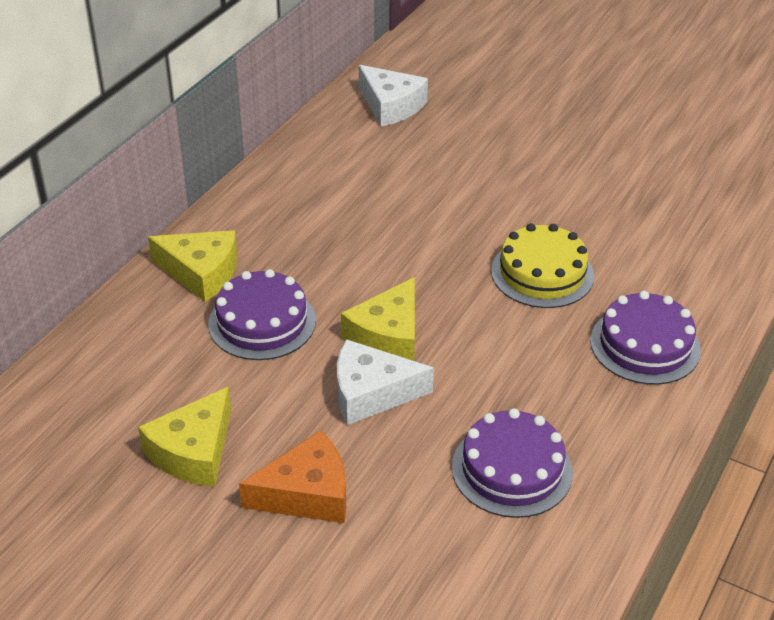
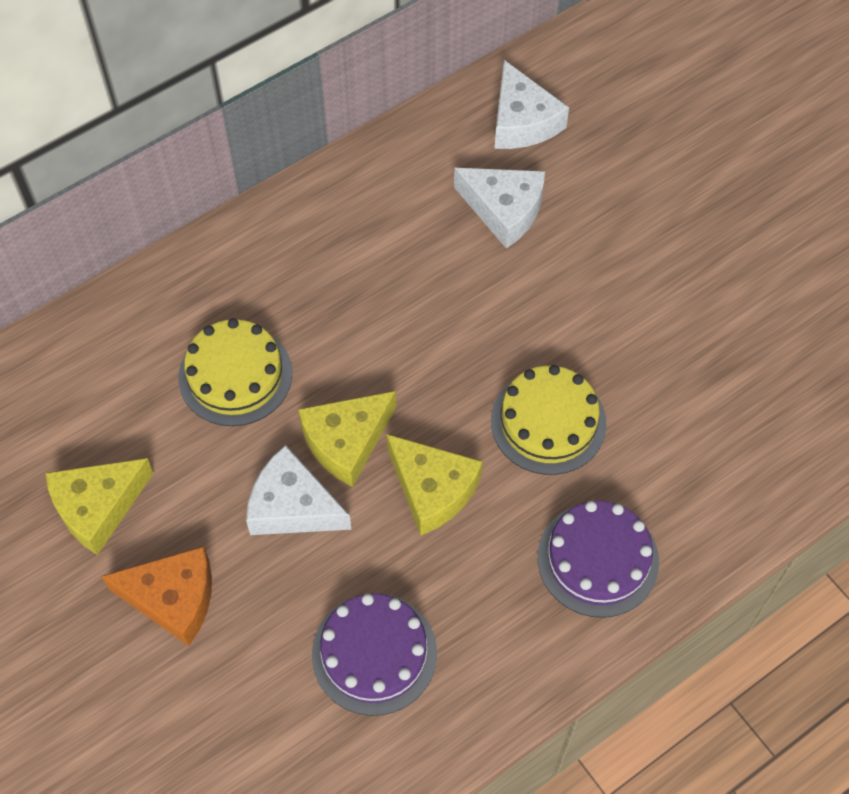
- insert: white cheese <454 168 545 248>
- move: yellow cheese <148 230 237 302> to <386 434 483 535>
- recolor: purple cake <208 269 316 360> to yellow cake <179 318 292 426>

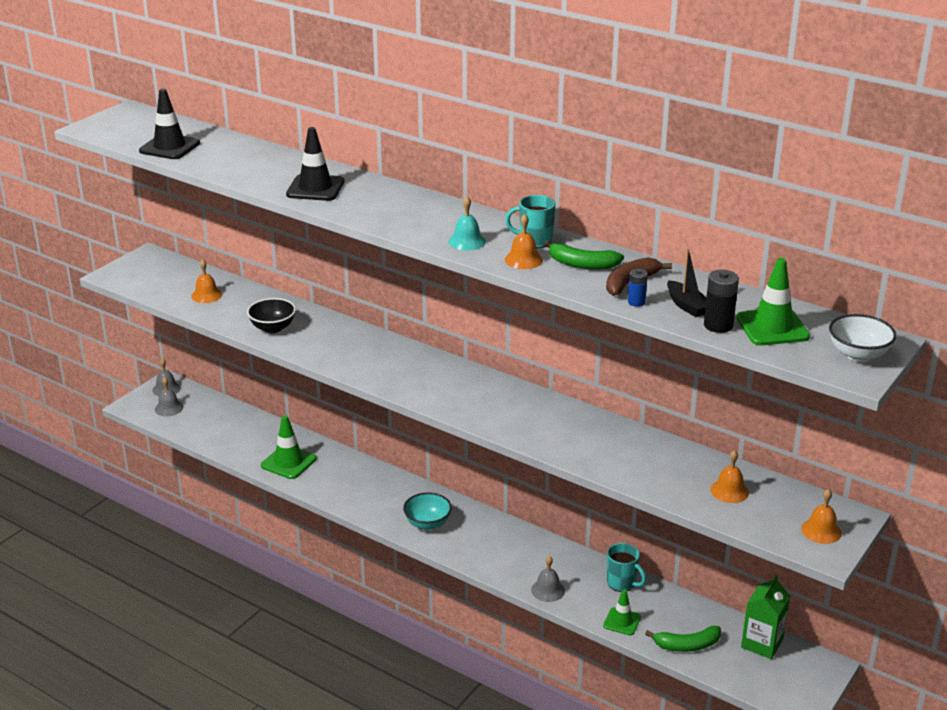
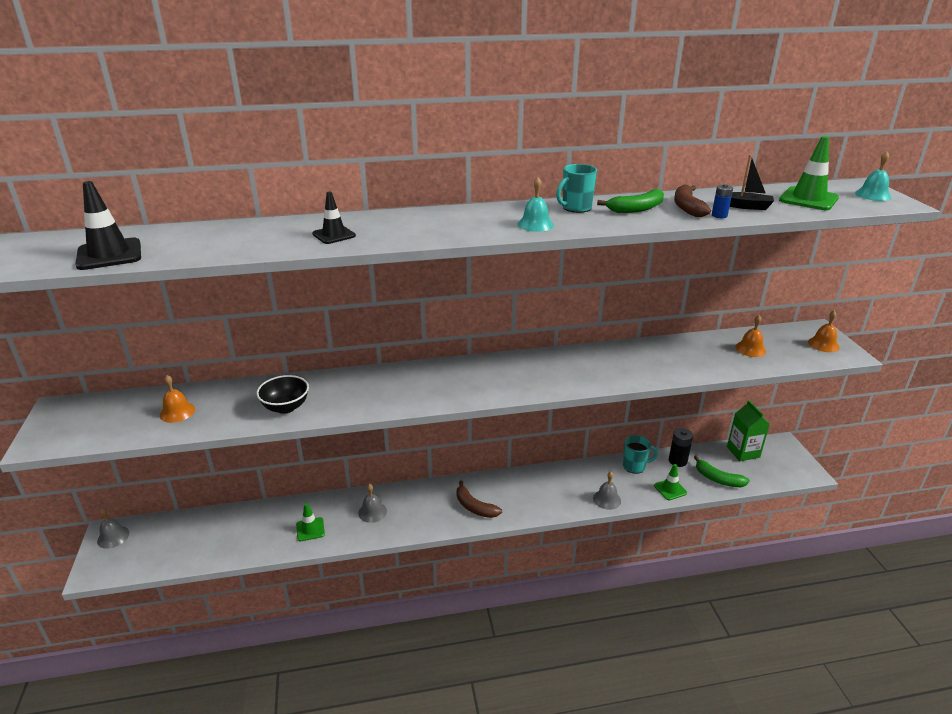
- delete: orange bell <505 214 543 269>
- move: grey bell <155 377 183 416> to <358 484 387 523>
- move: black battery <704 270 739 333> to <669 428 693 467>
- replace: turquoise bowl <403 492 452 530> to brown banana <456 481 502 518>
- replace: white bowl <829 314 896 362> to turquoise bell <855 152 891 201>
- rotate: green banana <645 626 721 652> = <694 455 750 487> 90 degrees clockwise
- resize: green traffic cone <261 415 317 479> = <296 503 325 541> x0.63
- resize: black traffic cone <286 127 344 201> = <312 192 356 244> x0.63

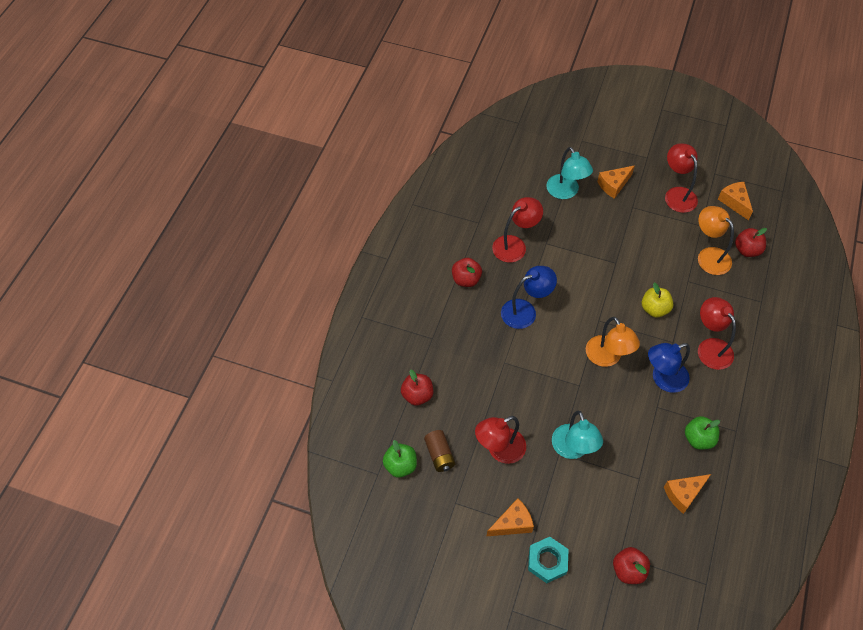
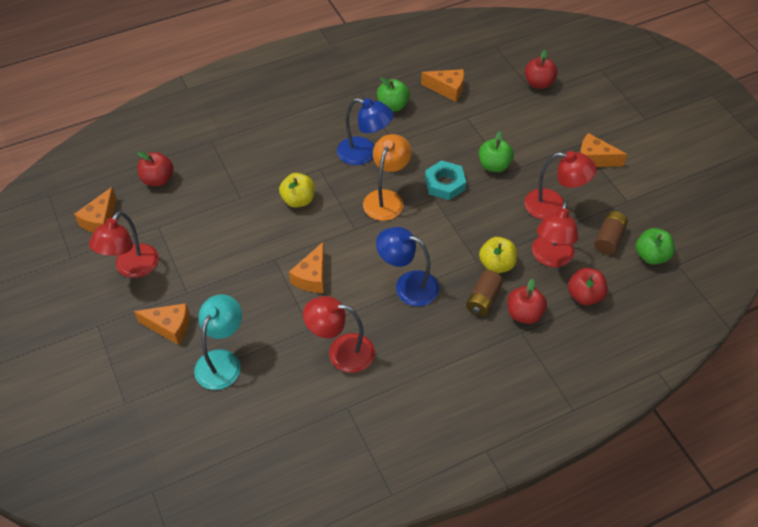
- delete: orange lamp <698 206 734 275>
- insert: orange cheese <289 242 324 293>
- insert: brown battery <466 270 503 317>
- insert: yellow apple <479 237 517 273>
- move: red apple <452 258 482 287> to <507 279 547 324>
- move: turquoise nut <528 537 568 583> to <425 160 466 200>
- move: red lamp <698 297 736 370> to <532 200 579 267>
- replace: turquoise lamp <552 411 603 459> to green apple <479 131 514 172>

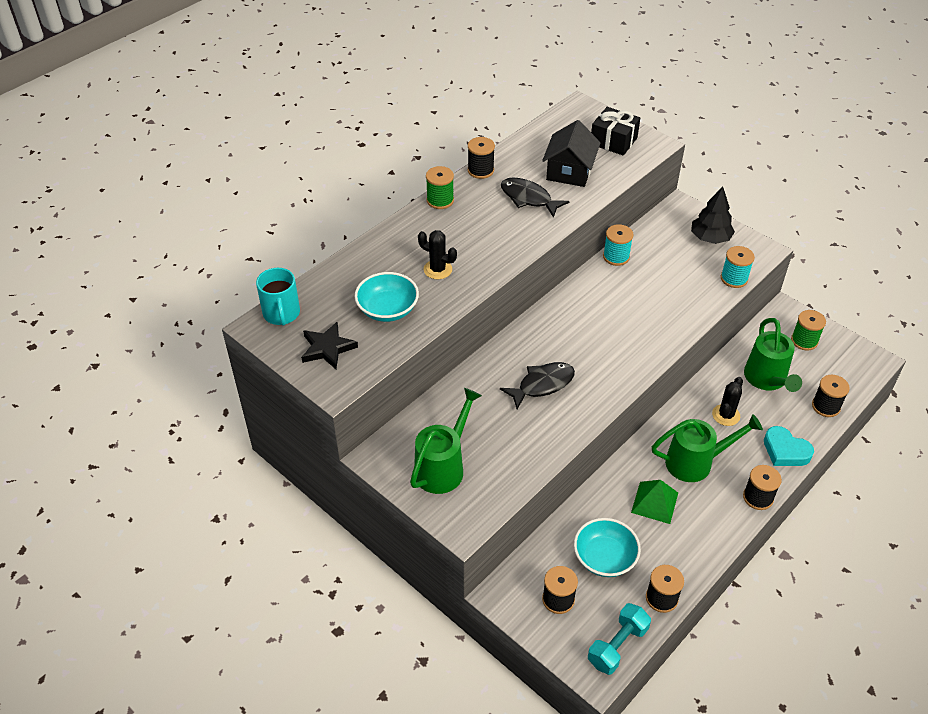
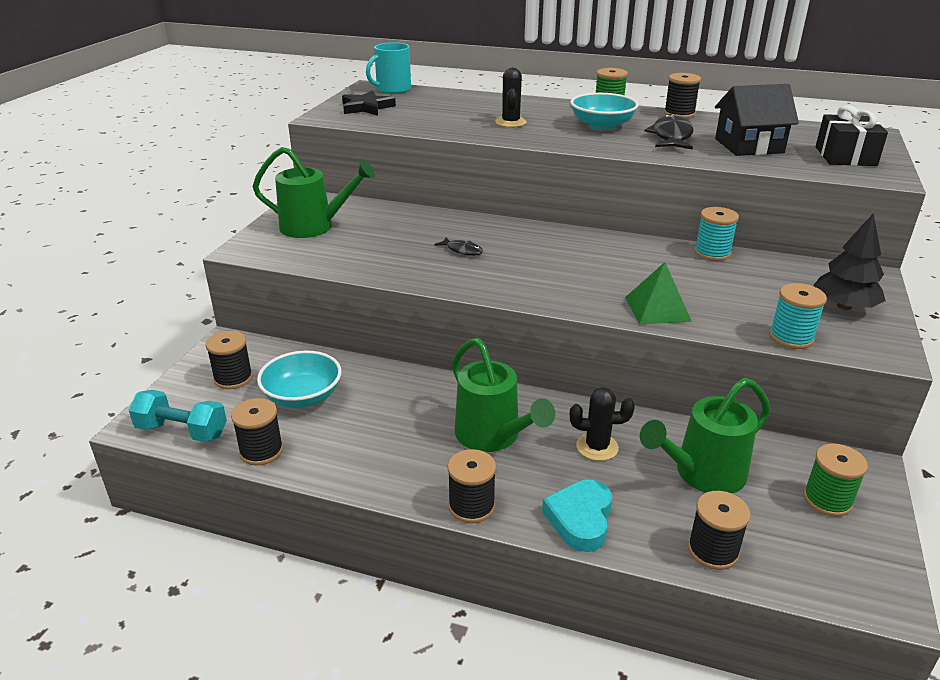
- move: turquoise bowl <355 272 419 322> to <570 93 639 130>
- move: green pyramid <631 480 678 524> to <625 262 692 324>
- resize: black fish <500 362 575 409> = <434 237 483 256> x0.55

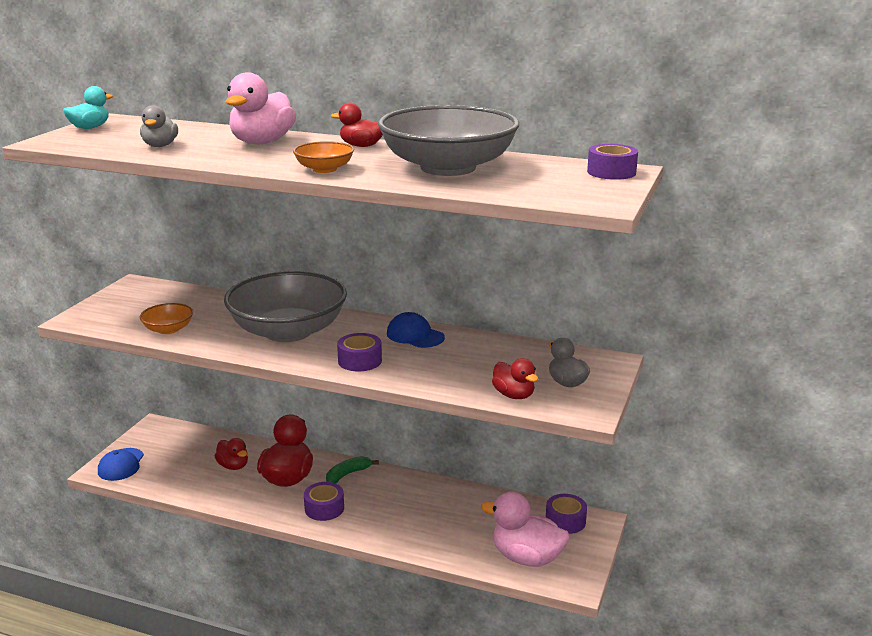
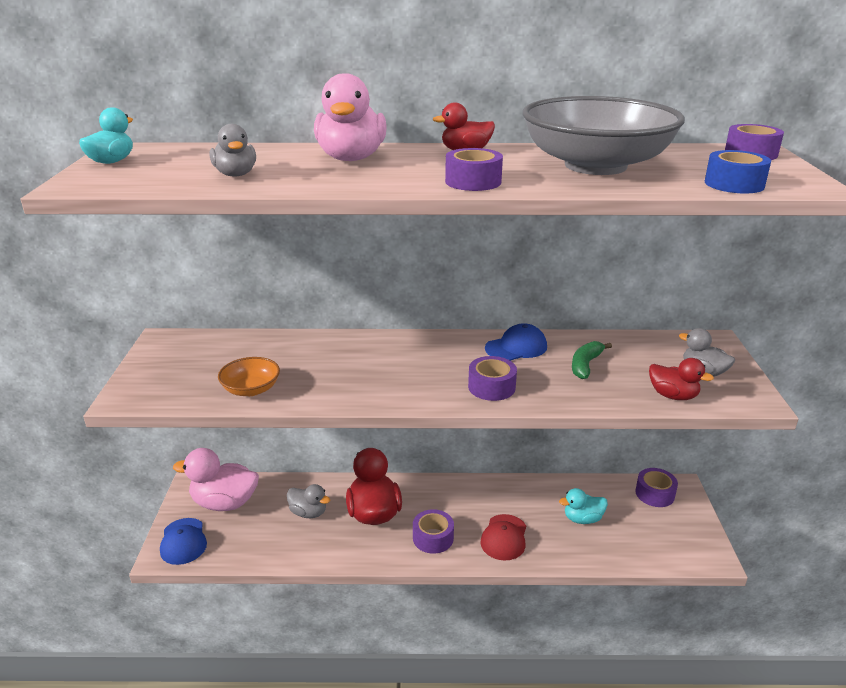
- delete: grey bowl <224 271 347 342>
- insert: red cap <480 514 526 561>
- insert: turquoise duck <559 488 608 524>
- insert: blue tape <705 150 771 194>
- move: green banana <326 456 379 483> to <572 341 612 379>
- move: pink duck <481 492 570 567> to <173 448 259 511>
- replace: orange bowl <293 141 354 173> to purple tape <445 148 503 191>
- recolor: red duck <215 438 248 470> to grey duck <287 484 330 518>
- rotate: blue cap <387 312 445 348> = <485 323 547 361> 135 degrees clockwise

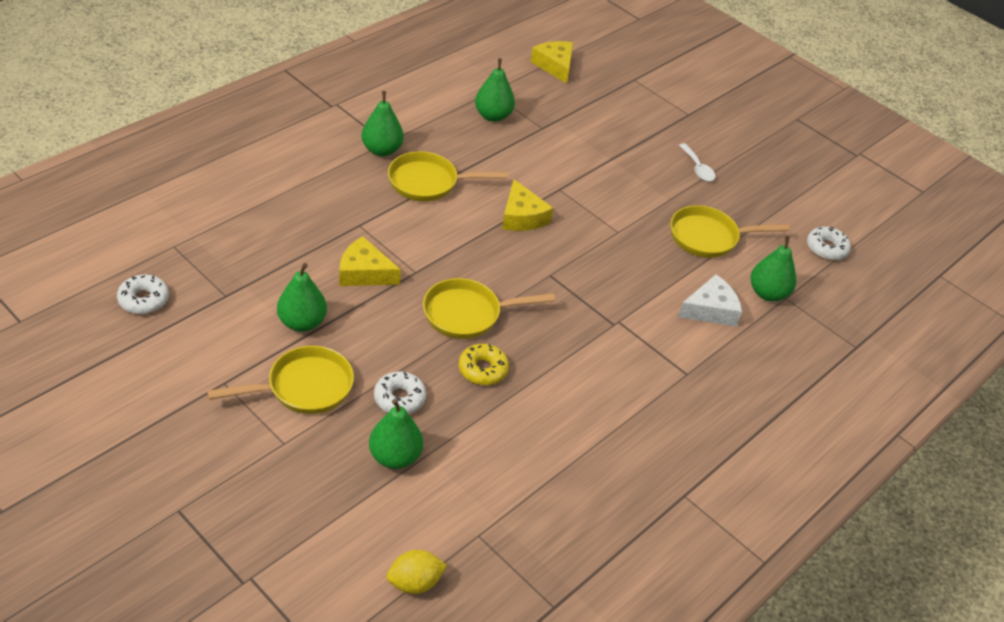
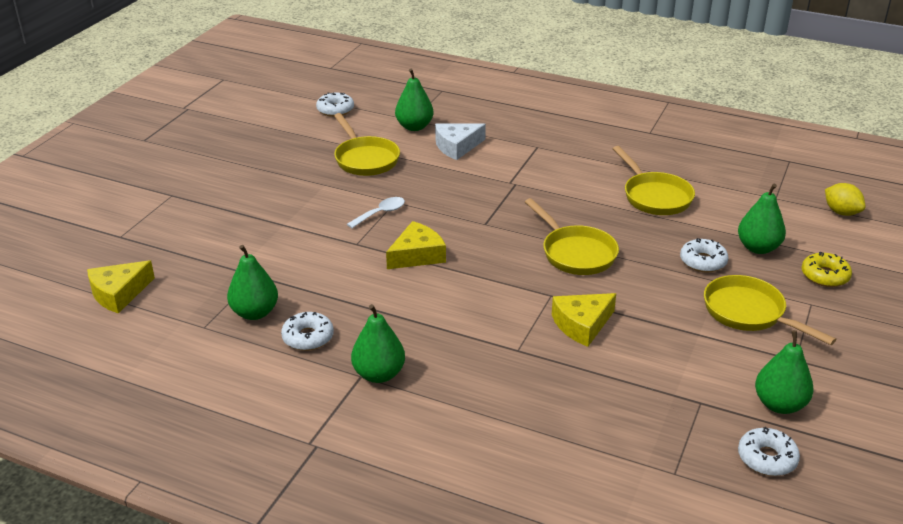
- insert: white donut <281 312 334 351>
- move: green pear <277 263 327 332> to <755 330 814 414>
- move: yellow pan <388 151 508 202> to <613 146 695 215>
- move: yellow donut <459 344 509 385> to <802 251 852 287>
- move: white spoon <679 143 716 181> to <347 197 405 228>
- rotate: yellow cheese <339 236 401 286> = <552 293 616 347> 60 degrees clockwise
- rotate: white cheese <678 274 742 327> = <435 123 486 160> 75 degrees counterclockwise

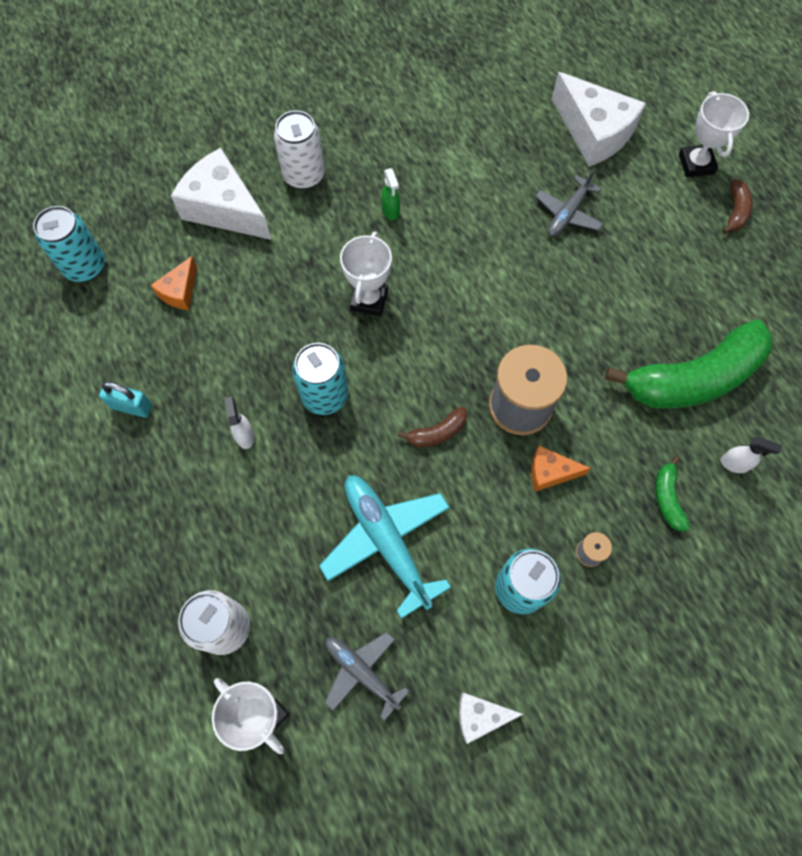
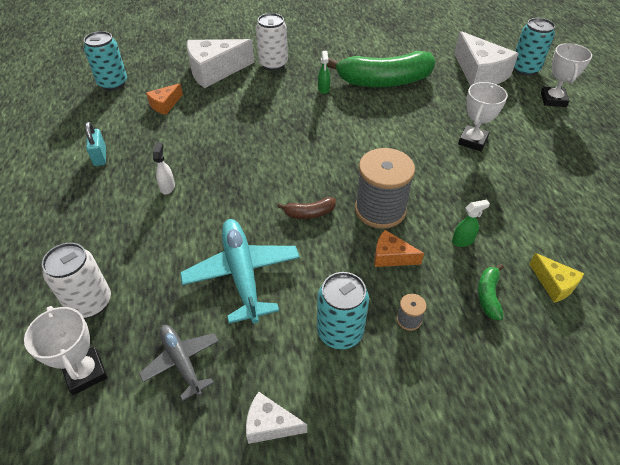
- delete: grey plane <535 169 603 236>
- delete: brown banana <722 179 753 234>
- insert: green spray bottle <452 200 490 247>
- move: turquoise can <292 343 348 415> to <514 18 555 76>
- move: white trophy <340 232 392 316> to <458 82 508 151>
- move: green banana <605 319 773 409> to <327 51 435 87>
- replace: white spray bottle <721 437 782 473> to yellow cheese <529 253 584 303>
- rotate: turquoise padlock <99 382 152 418> = <85 122 106 166> 45 degrees clockwise
- rotate: white cheese <171 148 271 240> = <187 39 254 88> 75 degrees counterclockwise

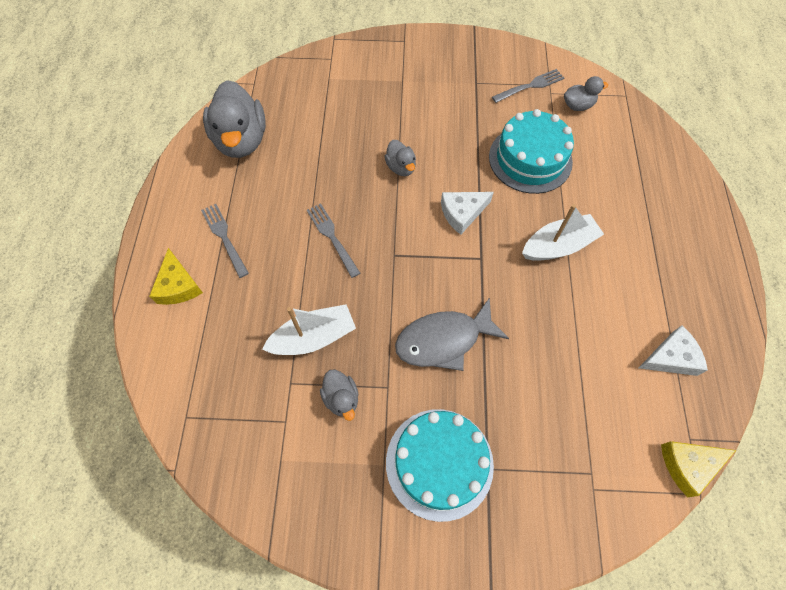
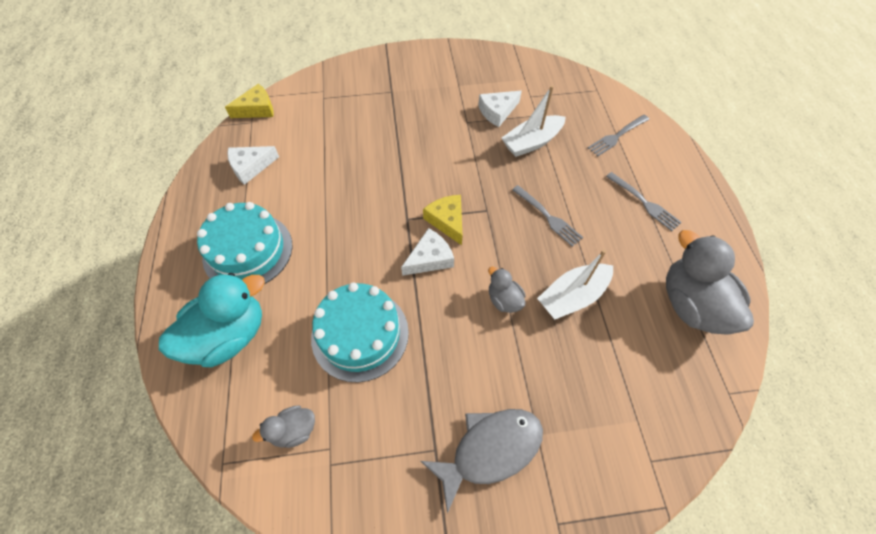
- insert: turquoise duck <159 273 265 367>
- move: yellow cheese <149 248 203 305> to <423 195 462 245>
- move: turquoise cake <386 409 494 522> to <197 202 293 284>
- move: grey fish <395 297 509 371> to <420 409 543 514>
- move: grey fork <492 69 564 103> to <588 115 649 156>
- move: white boat <522 204 604 261> to <537 249 613 319>
- replace: grey duck <320 369 359 421> to white cheese <478 91 522 127>

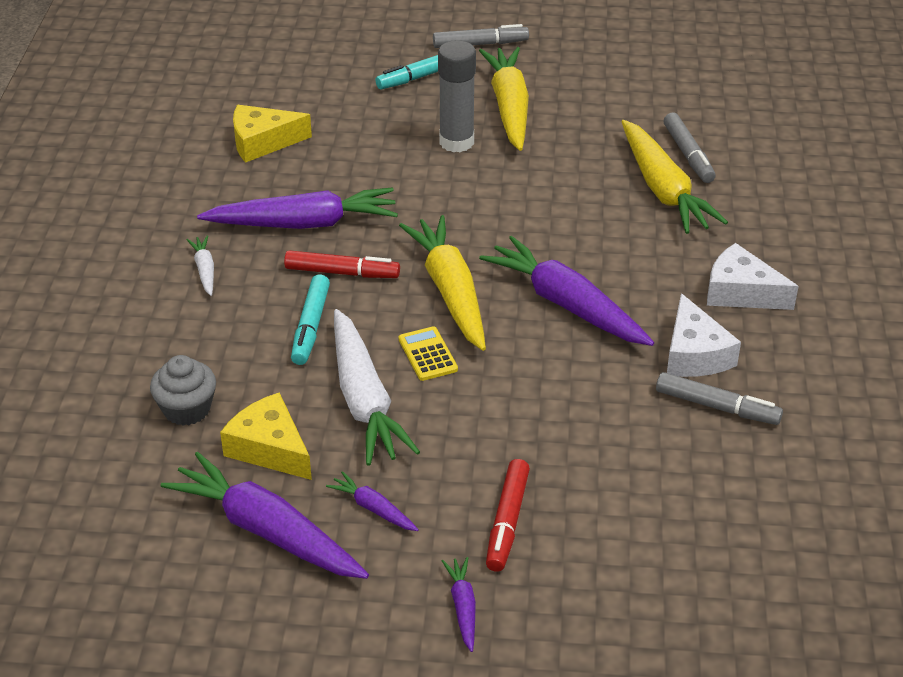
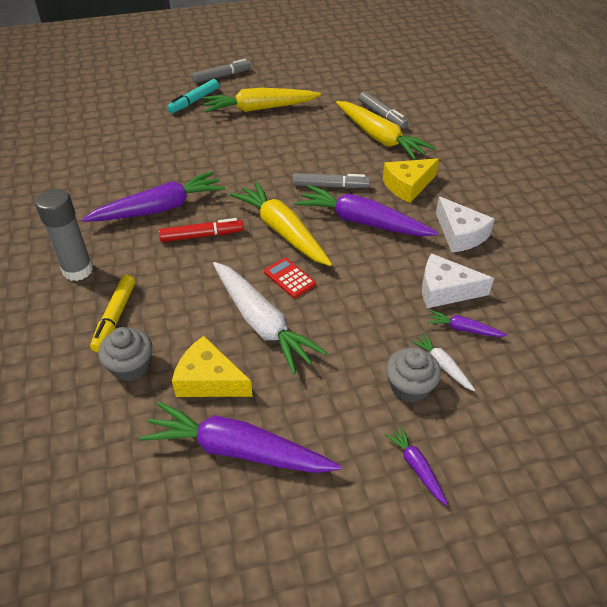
- delete: turquoise marker <291 274 330 365>
- insert: yellow marker <90 275 135 352>
- move: white carrot <187 235 214 296> to <411 333 475 391>
- move: yellow cheese <233 105 312 163> to <383 158 439 203>
- move: purple carrot <326 471 419 531> to <427 310 508 337>
- move: grey glue stick <438 40 476 152> to <35 189 93 281>
- move: grey marker <656 372 783 425> to <293 173 370 188>
- move: white cheese <707 243 799 310> to <422 253 494 308>
- replace: red marker <486 459 530 572> to grey cupcake <386 348 441 403>
- recolor: yellow calculator <399 326 458 381> to red calculator <264 258 316 298>
- rotate: yellow carrot <479 47 529 151> = <203 88 321 113> 75 degrees counterclockwise

